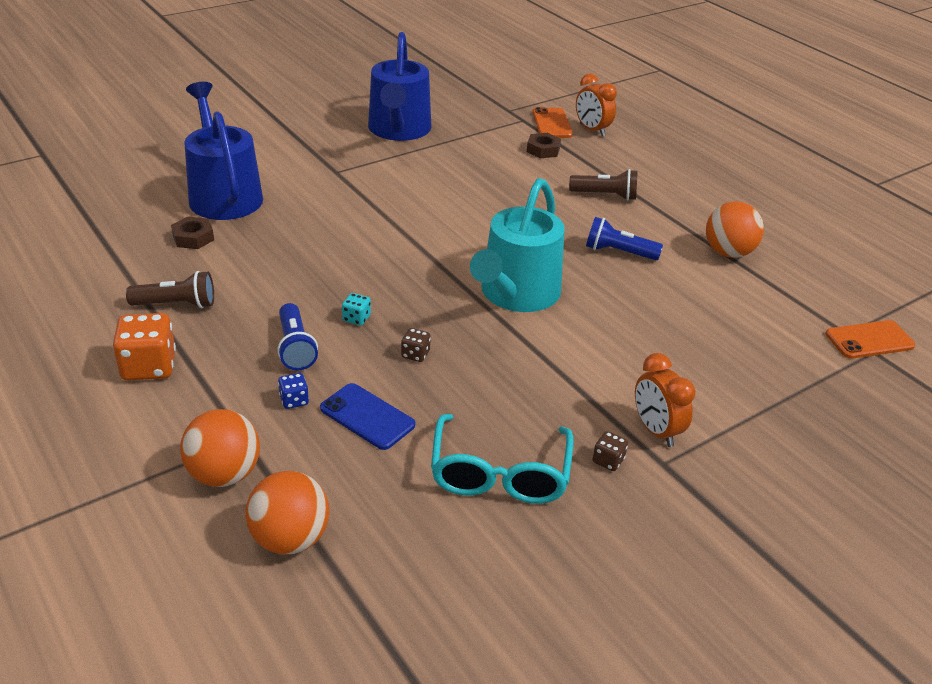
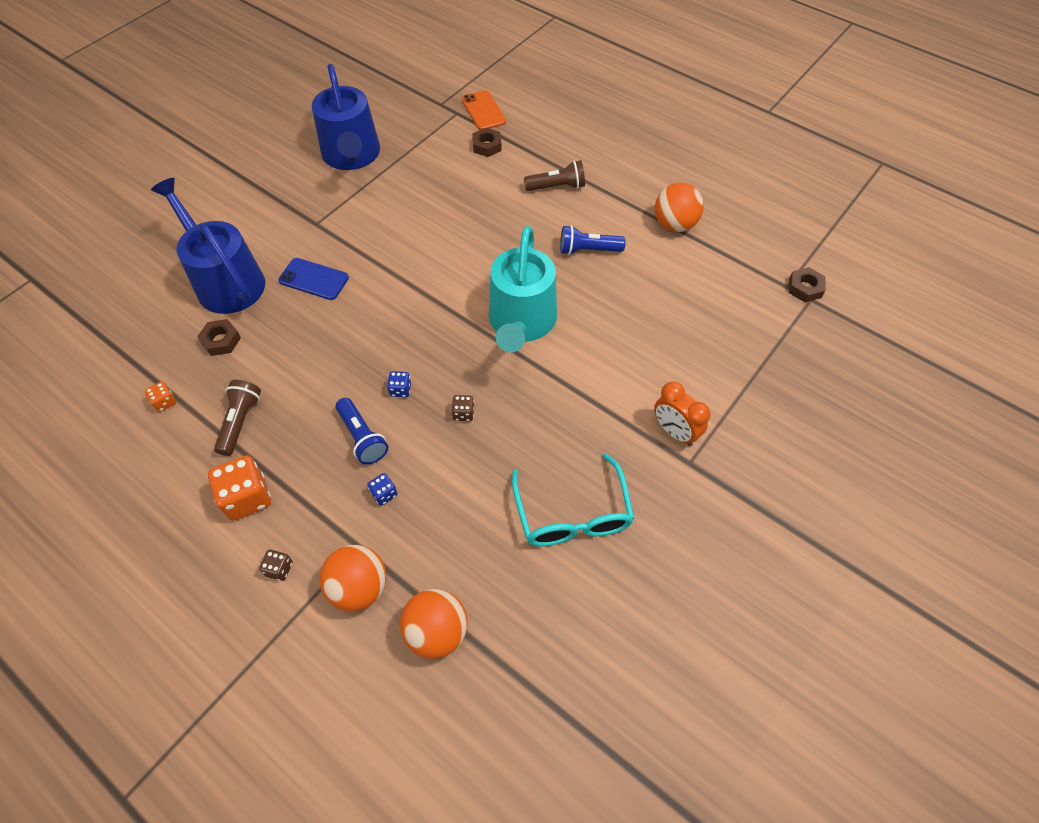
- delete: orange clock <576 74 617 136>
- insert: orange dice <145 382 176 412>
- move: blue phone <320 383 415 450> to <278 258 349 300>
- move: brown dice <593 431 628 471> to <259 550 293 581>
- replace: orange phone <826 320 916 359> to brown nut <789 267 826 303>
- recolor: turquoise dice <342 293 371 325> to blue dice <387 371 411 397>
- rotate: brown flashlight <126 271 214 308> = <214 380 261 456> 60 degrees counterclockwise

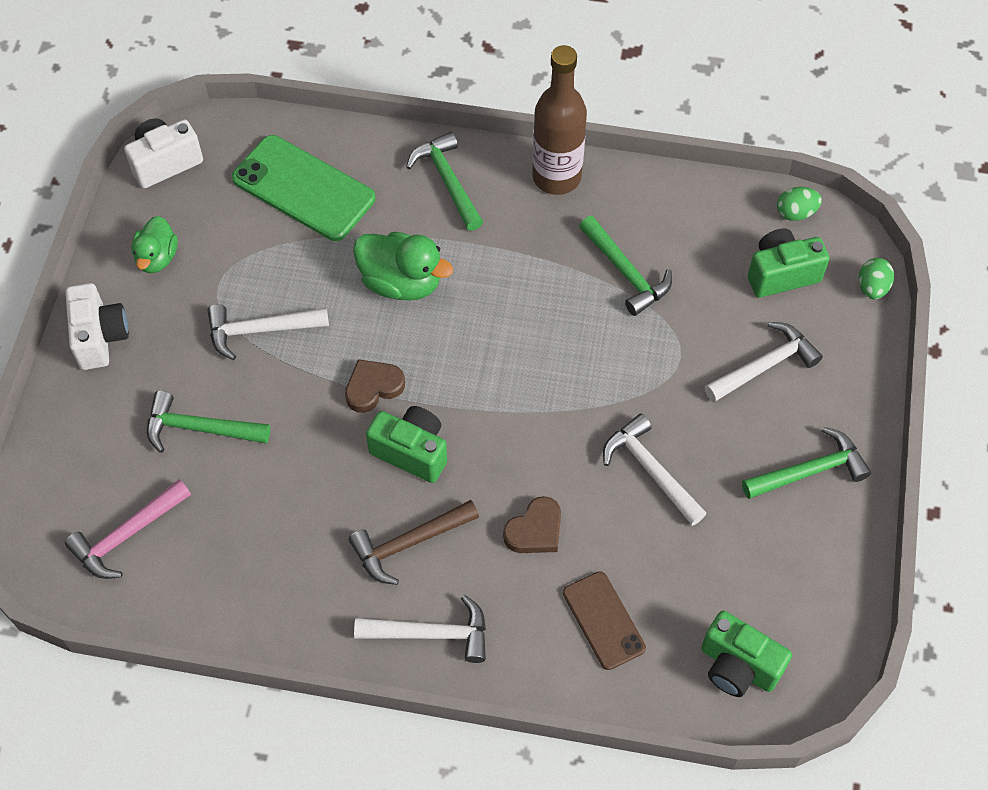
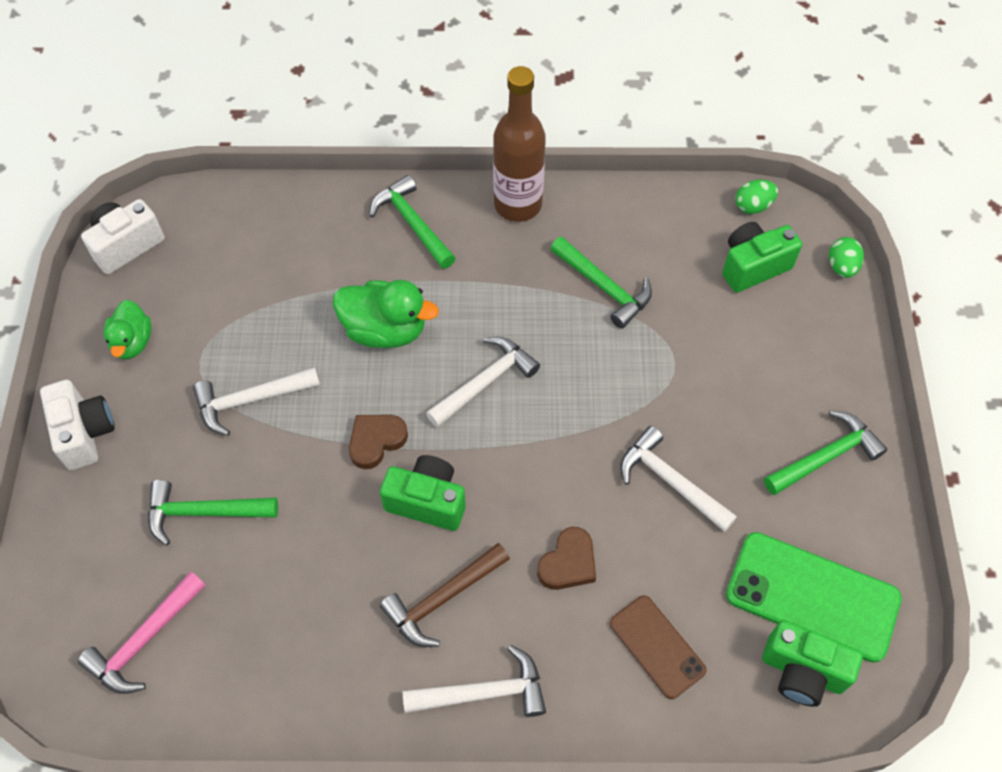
- move: green phone <232 135 375 241> to <726 532 902 663>
- move: white hammer <705 322 823 402> to <426 337 540 428>

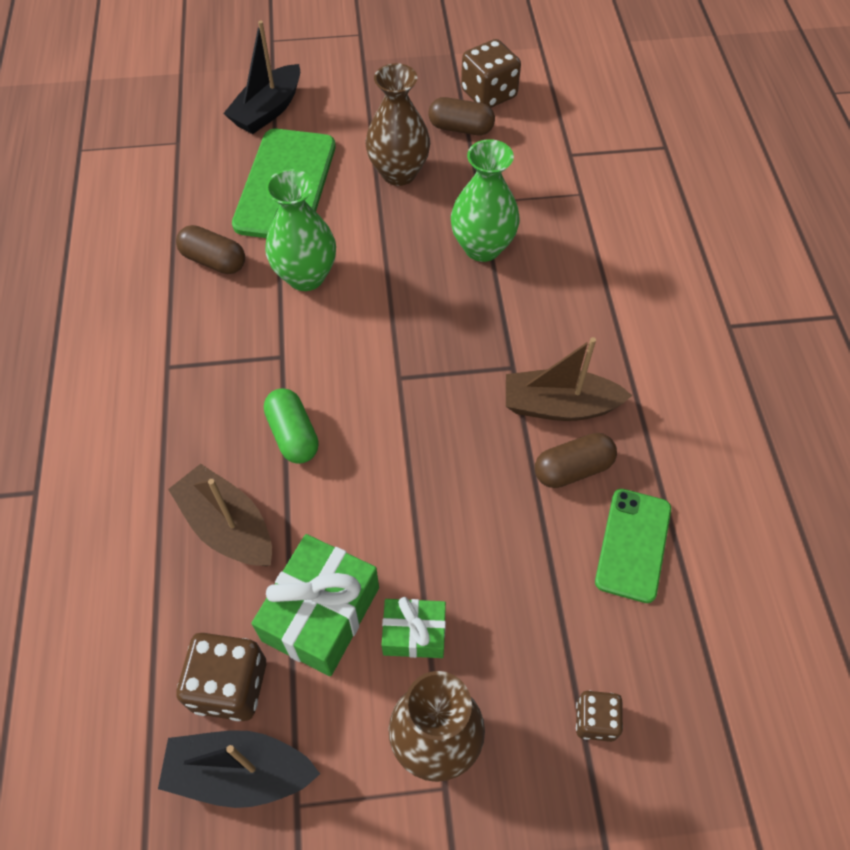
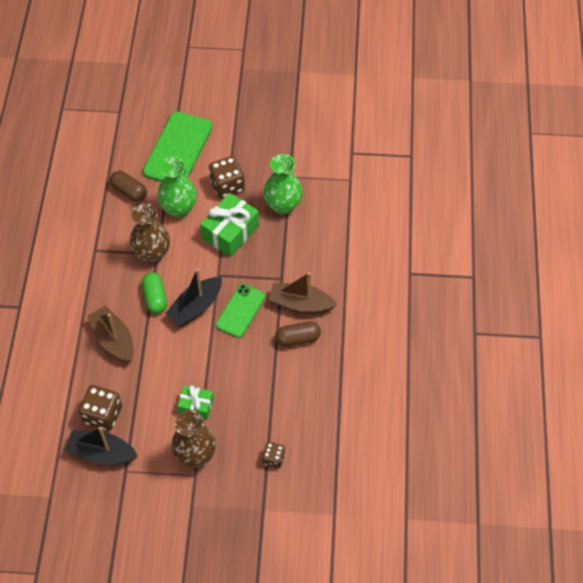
- delete: brown capsule <428 97 495 135>
- move: black boat <223 21 300 134> to <165 269 222 326>
- move: green gift <251 534 379 676> to <200 193 259 257>
- move: brown vase <366 63 430 186> to <130 203 170 263>
- move: brown dice <461 39 521 108> to <209 156 245 199>
- move: green phone <595 489 671 603> to <216 284 266 338>

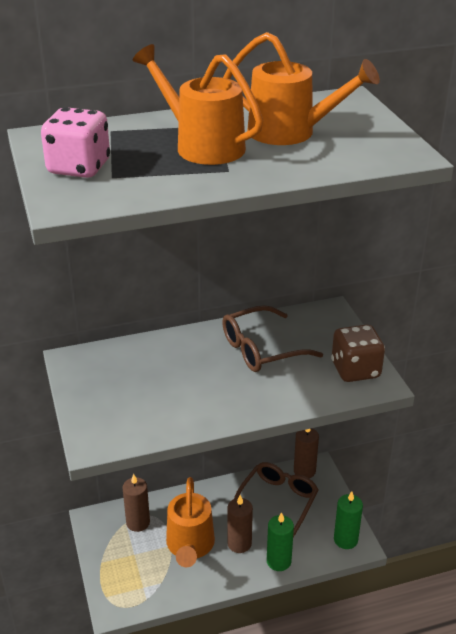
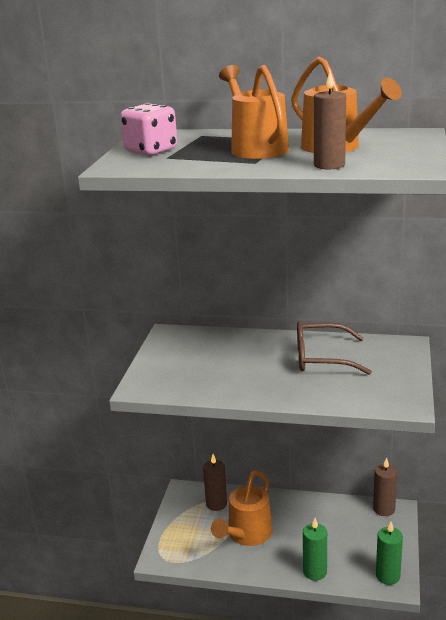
- delete: brown glasses <234 462 319 537>
- delete: brown dice <331 324 385 382>
- move: brown candle <227 495 253 553> to <314 71 346 169>

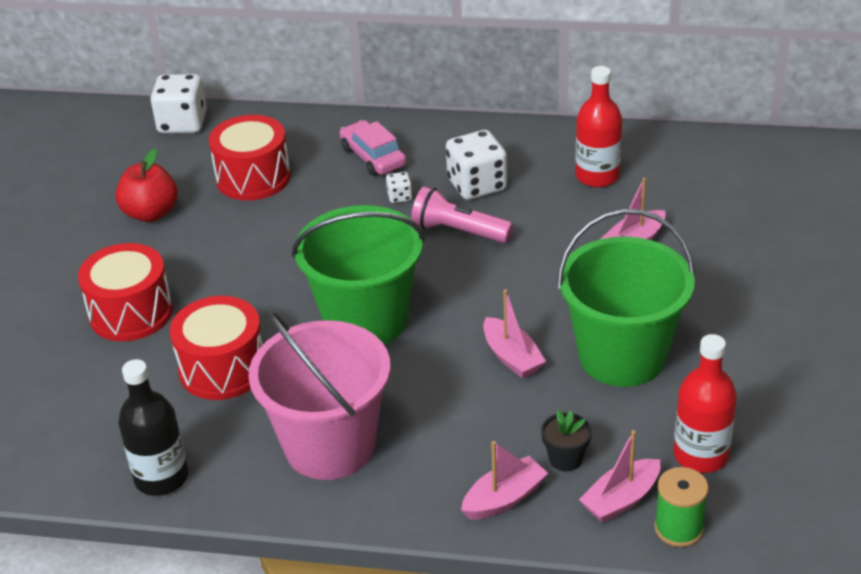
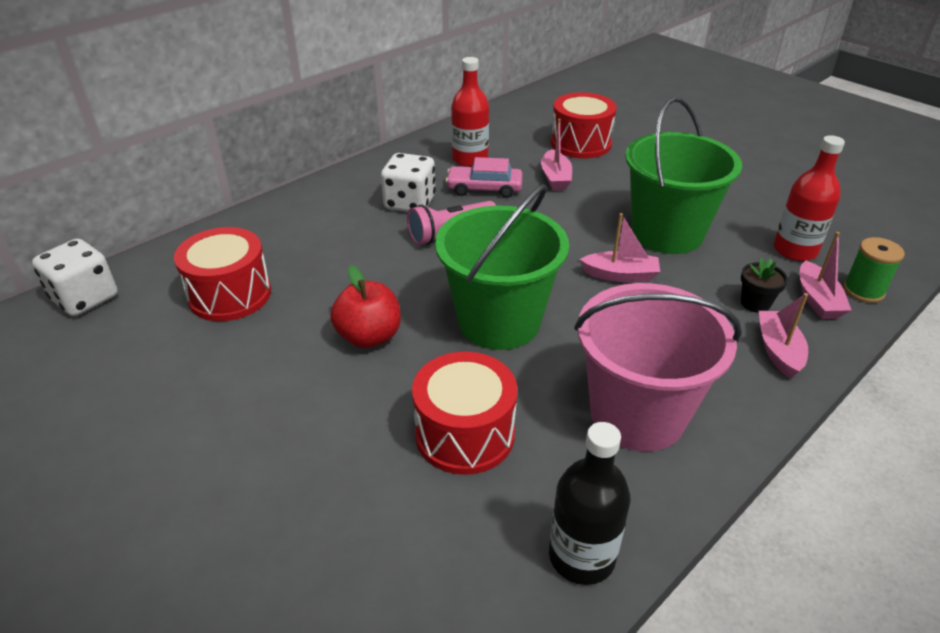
- delete: white dice <386 172 412 203>
- move: red drum <78 243 173 341> to <551 92 617 158>
- move: red apple <115 148 178 222> to <330 265 401 348>
- move: pink car <339 120 407 176> to <446 157 523 198>

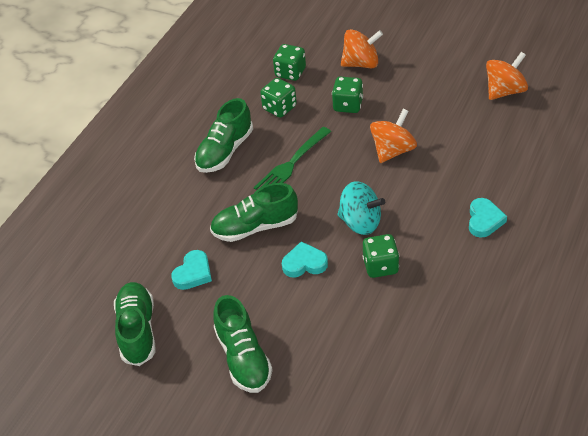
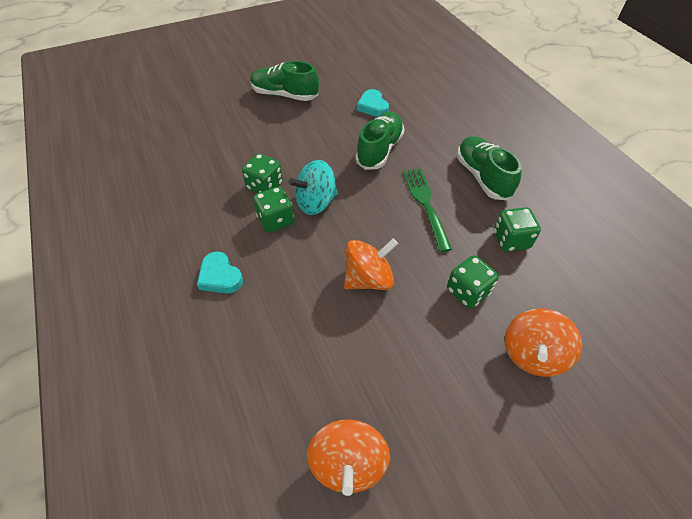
- delete: green shoe <114 282 156 366>
- delete: turquoise heart <282 241 328 277>
- move: green dice <273 44 306 81> to <253 187 294 233>
- rotate: orange spinning top <370 109 417 163> = <344 238 398 290> 105 degrees counterclockwise

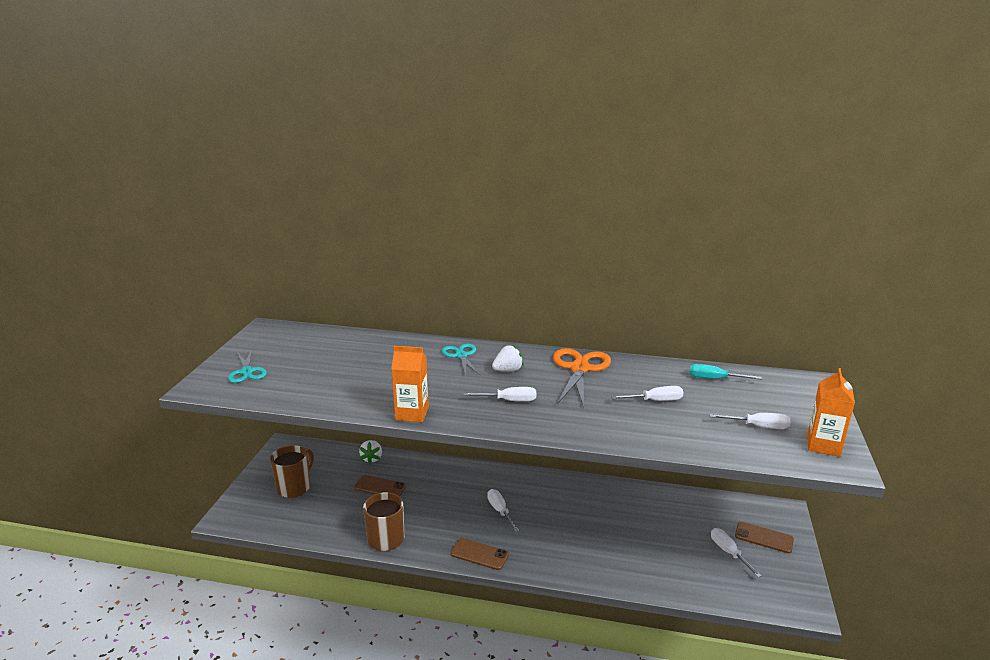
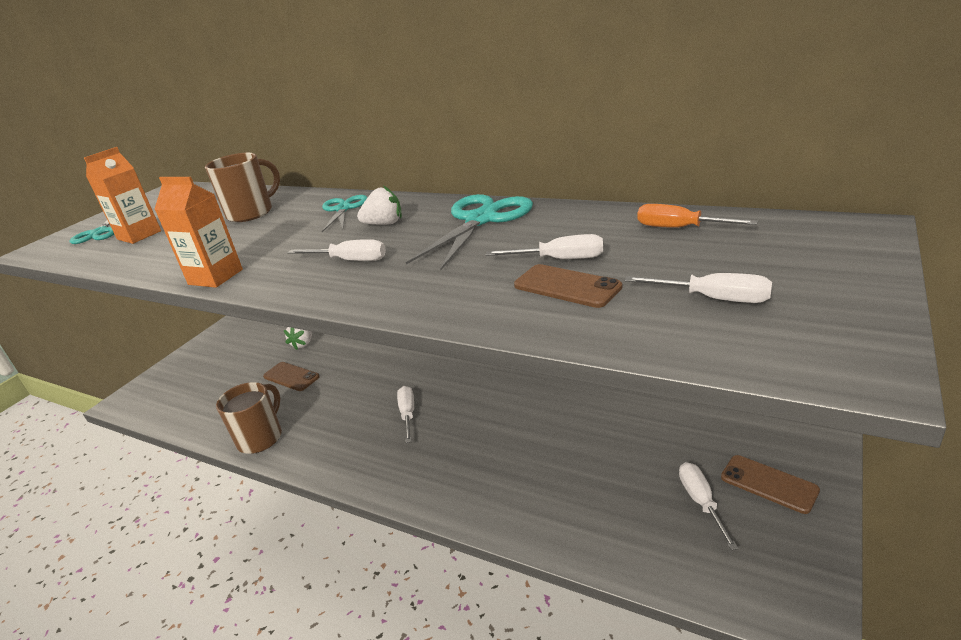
- move: brown mug <270 445 314 498> to <205 153 280 222>
- move: brown phone <450 538 509 570> to <514 264 622 308>
- move: orange carton <807 368 855 457> to <84 147 161 244>
- recolor: orange scissors <553 348 611 408> to turquoise scissors <406 194 533 270>
- recolor: turquoise screwdriver <689 364 762 380> to orange screwdriver <637 204 758 228>

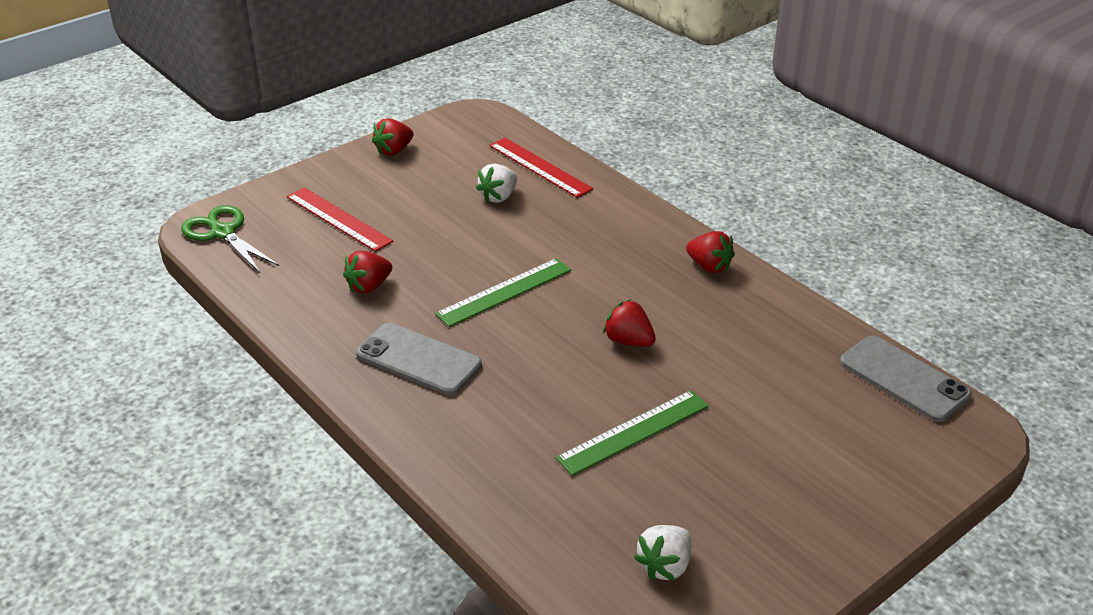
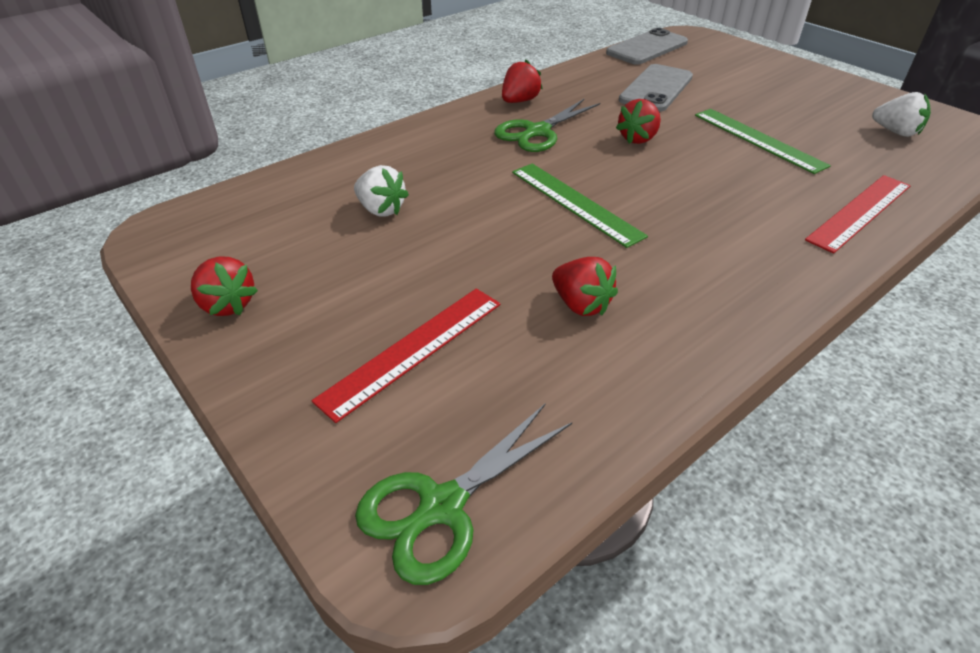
- insert: green scissors <494 99 600 152>
- move: grey phone <356 323 482 395> to <619 64 693 112>
- move: red ruler <489 138 593 198> to <805 175 911 253>

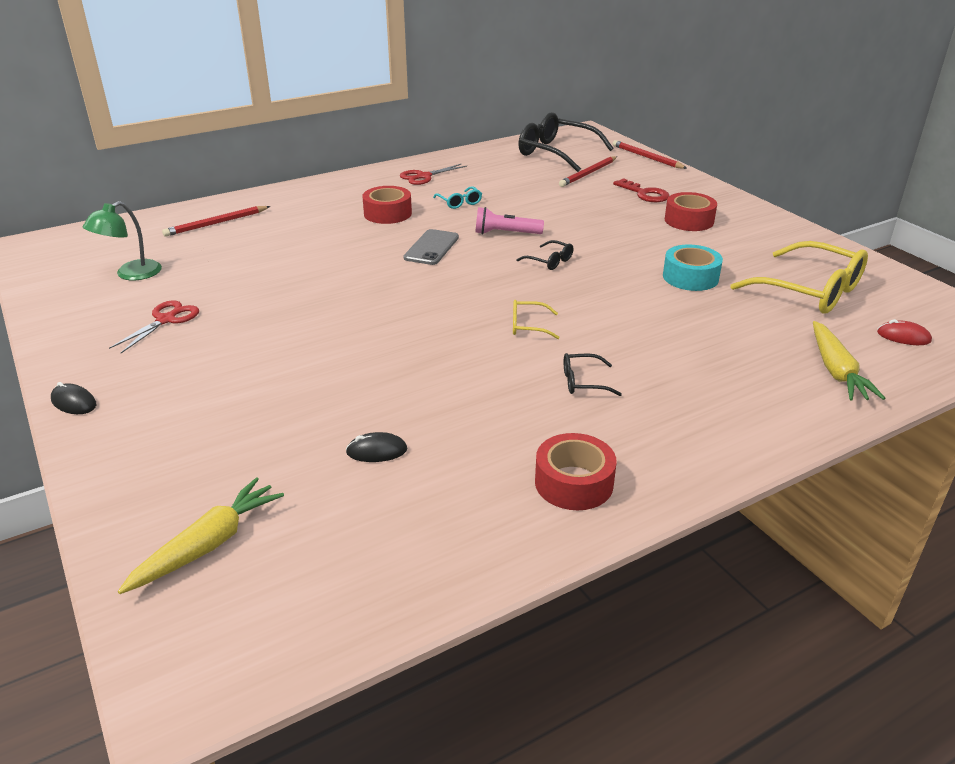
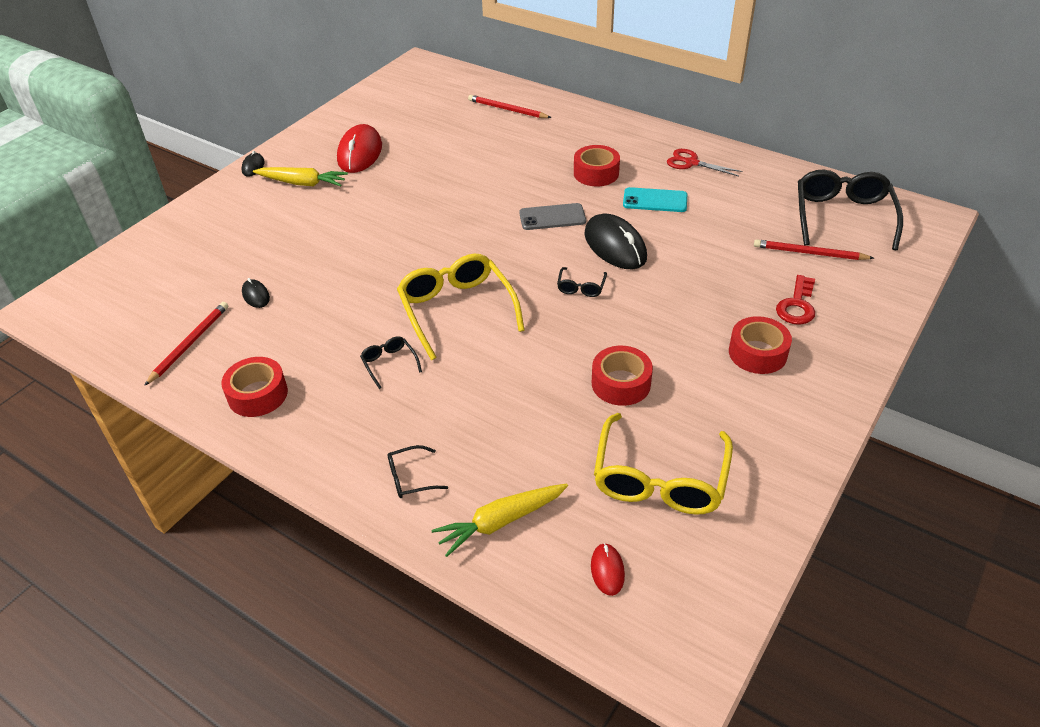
- delete: green lamp <83 201 162 280>
- insert: black glasses <388 445 448 498>
- move: yellow carrot <118 477 284 594> to <253 167 348 186>
- move: red pencil <613 140 687 169> to <144 302 228 386>
- replace: red scissors <109 300 199 353> to red mouse <337 124 382 173>
- replace: turquoise glasses <433 186 482 209> to turquoise phone <623 187 687 212>
- replace: pink flashlight <475 207 544 234> to black mouse <584 214 647 269>
- recolor: turquoise tape <663 244 723 291> to red tape <592 346 653 406>
- resize: yellow glasses <513 300 560 339> = <397 254 525 360> x2.23

